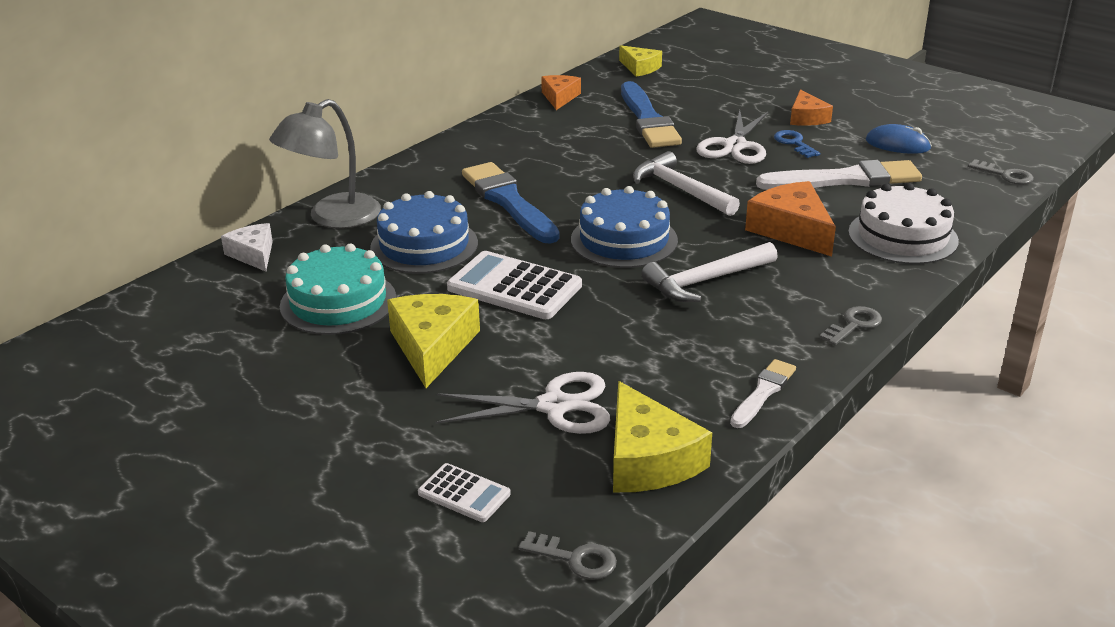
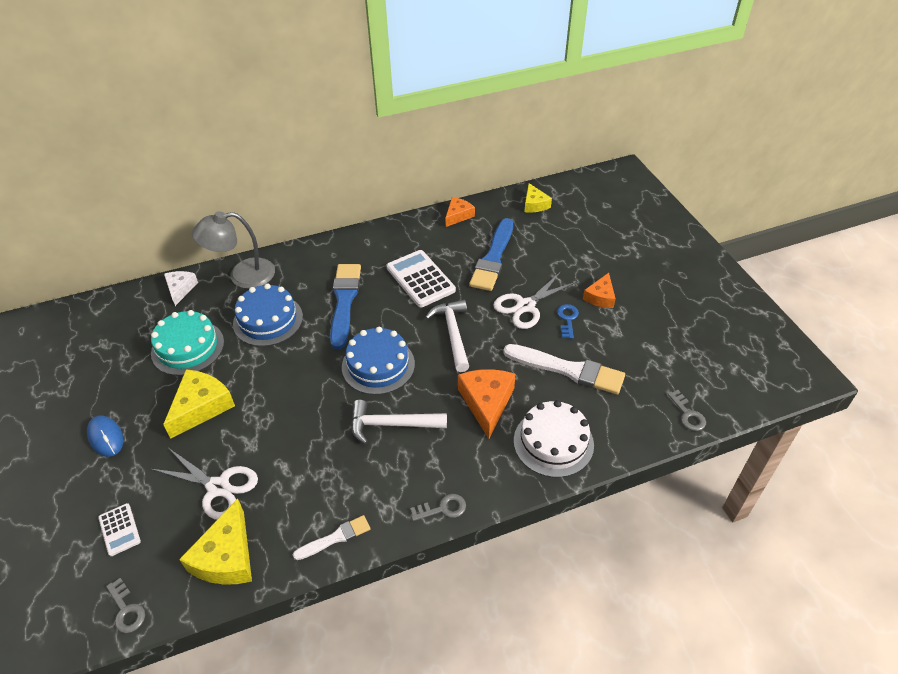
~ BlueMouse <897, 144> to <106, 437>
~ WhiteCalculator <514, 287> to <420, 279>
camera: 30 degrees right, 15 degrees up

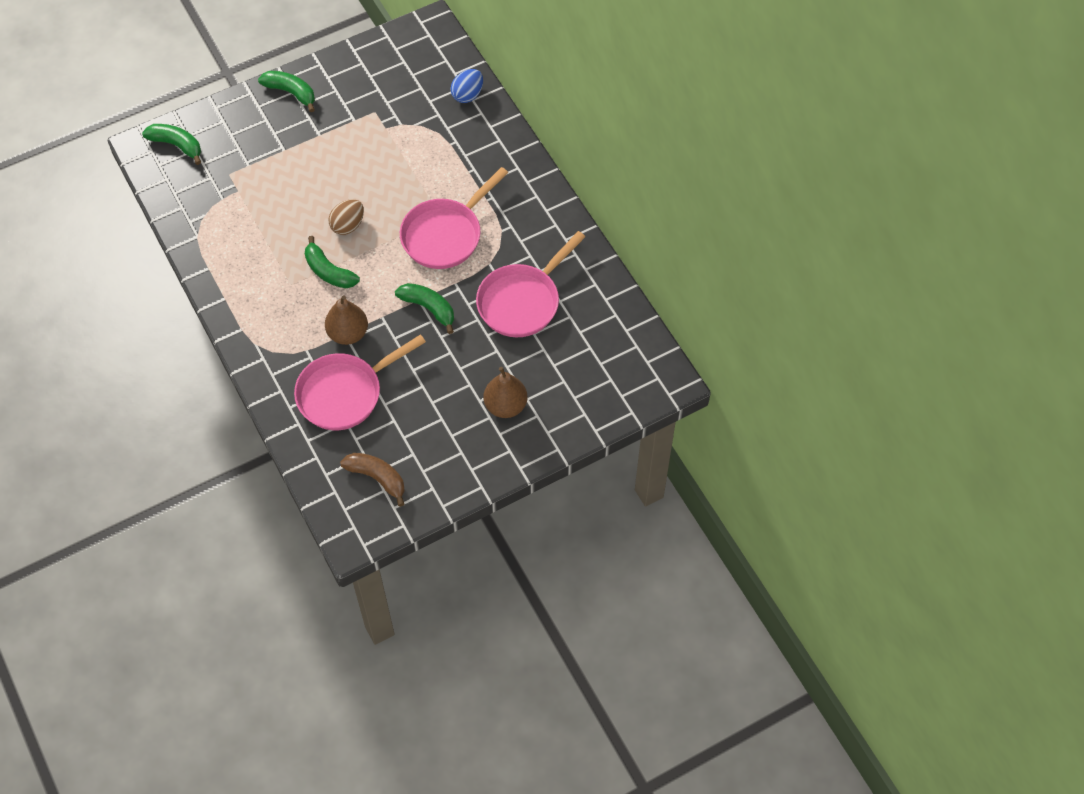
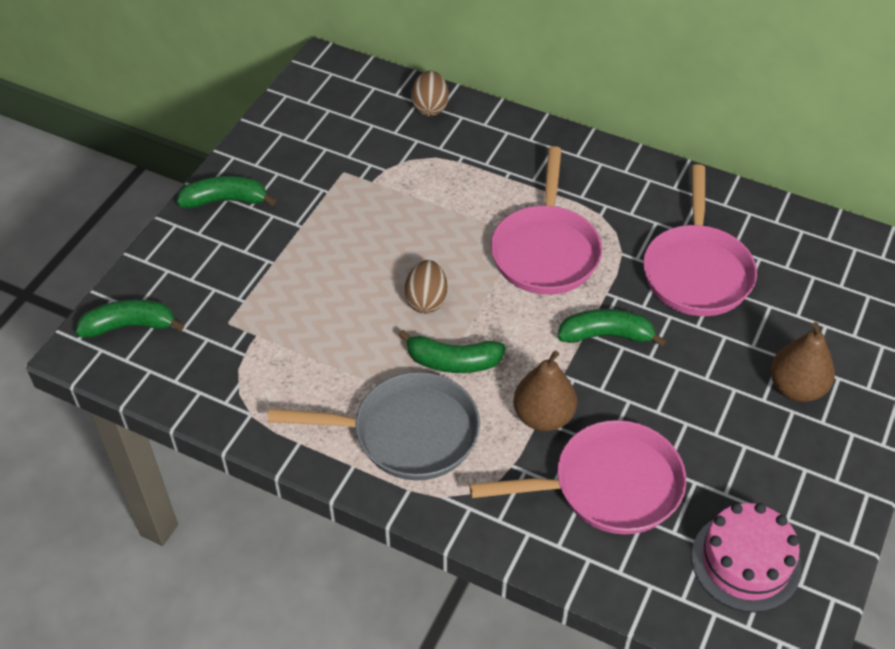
~ BlueEgg <467, 95> to BrownEgg <430, 107>
~ PinkPan <345, 393> = <608, 486> 120 degrees counterclockwise
~ BrownBanana <377, 478> to PinkCake <745, 562>
+ GreyPan <406, 433>
camera: 35 degrees left, 10 degrees down

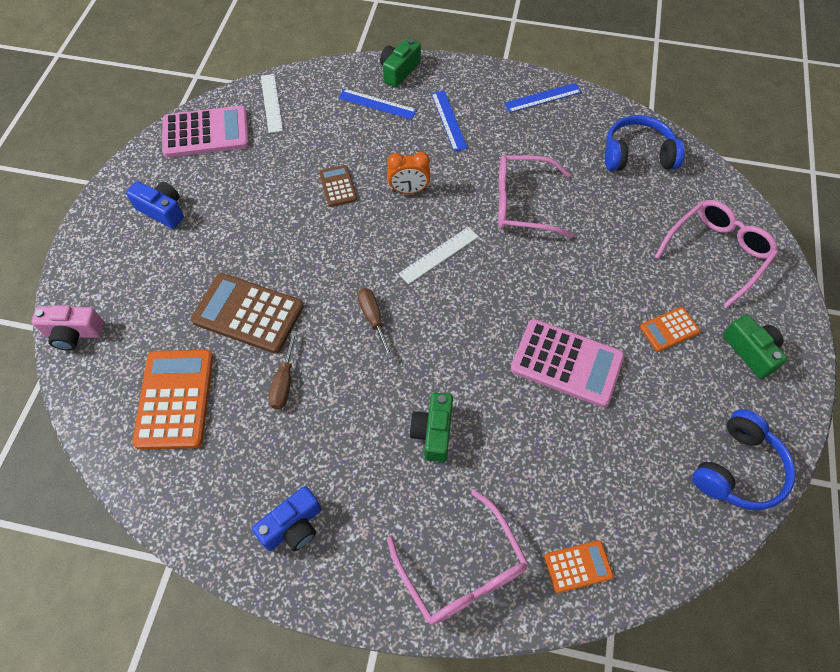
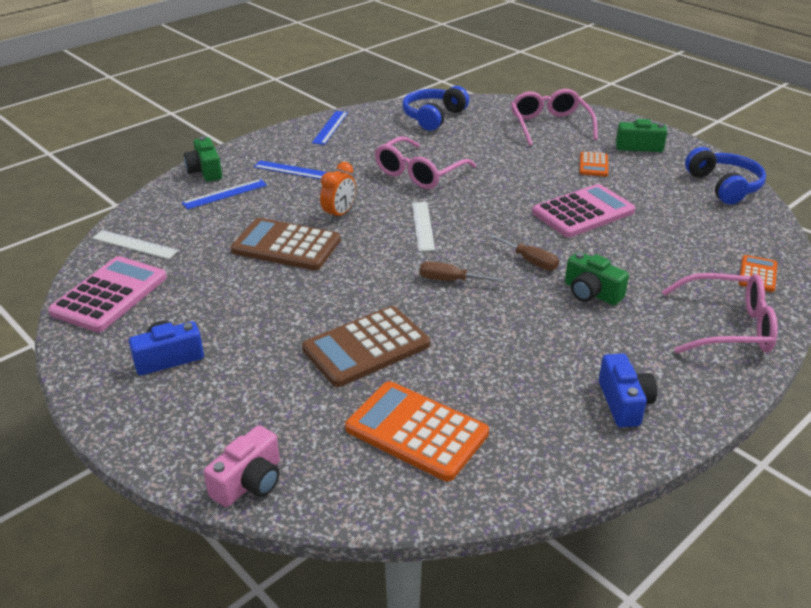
~ BrownCalculator <338, 186> = <286, 246> x1.90
~ BrownScrewdriver <284, 382> to <530, 261>
camera: 55 degrees left, 25 degrees down

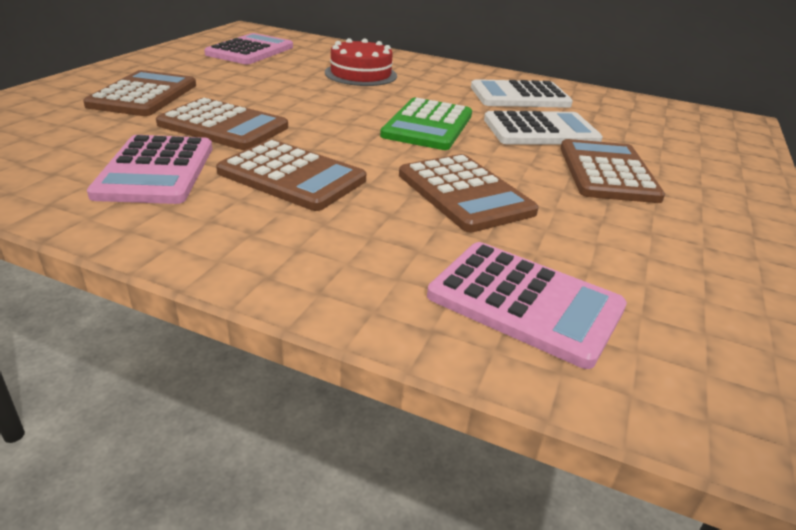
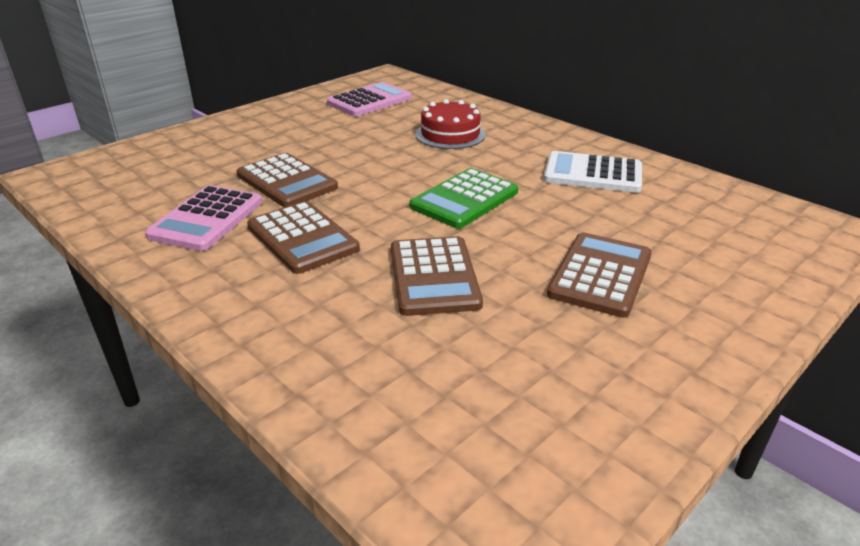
- BrownCalculator <143, 95>
- WhiteCalculator <540, 131>
- PinkCalculator <525, 302>
camera: 25 degrees right, 0 degrees up

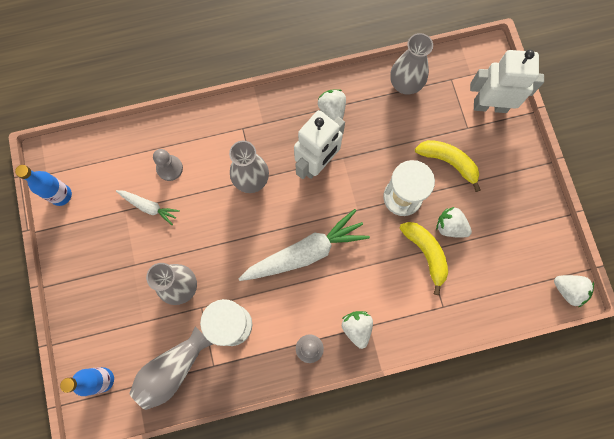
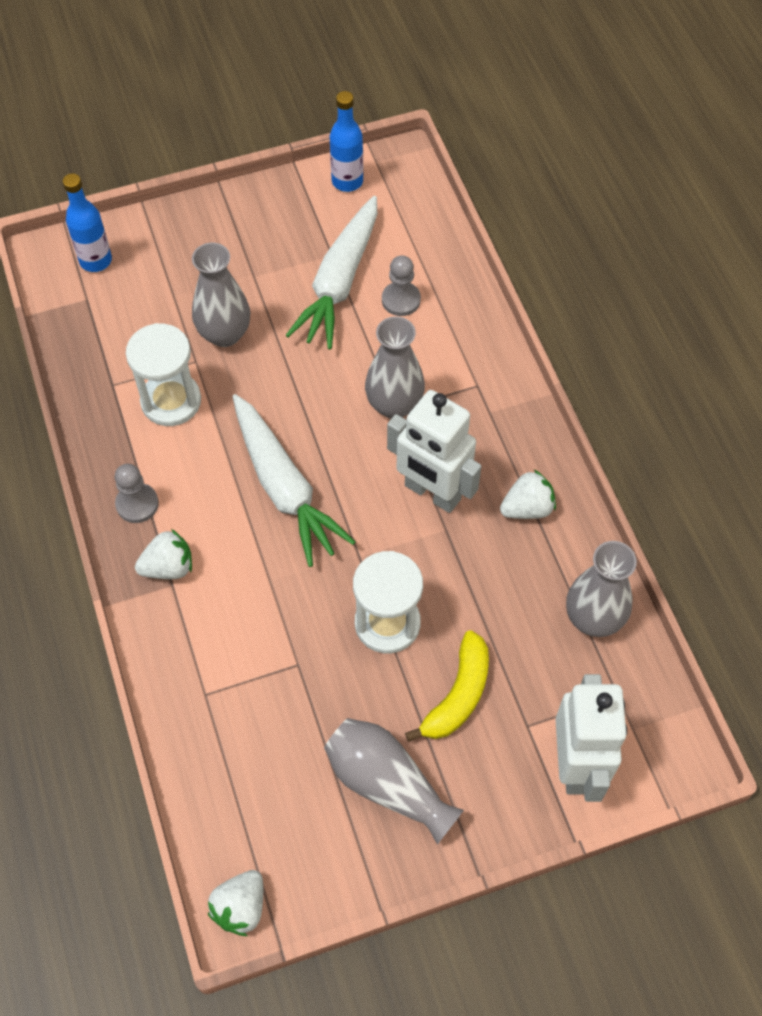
~ WhiteCarrot <149, 207> = <339, 282> x1.95
- WhiteStrawberry <450, 226>
- YellowBanana <426, 253>
~ GreyVase <172, 370> to <387, 784>
camera: 85 degrees right, 15 degrees down

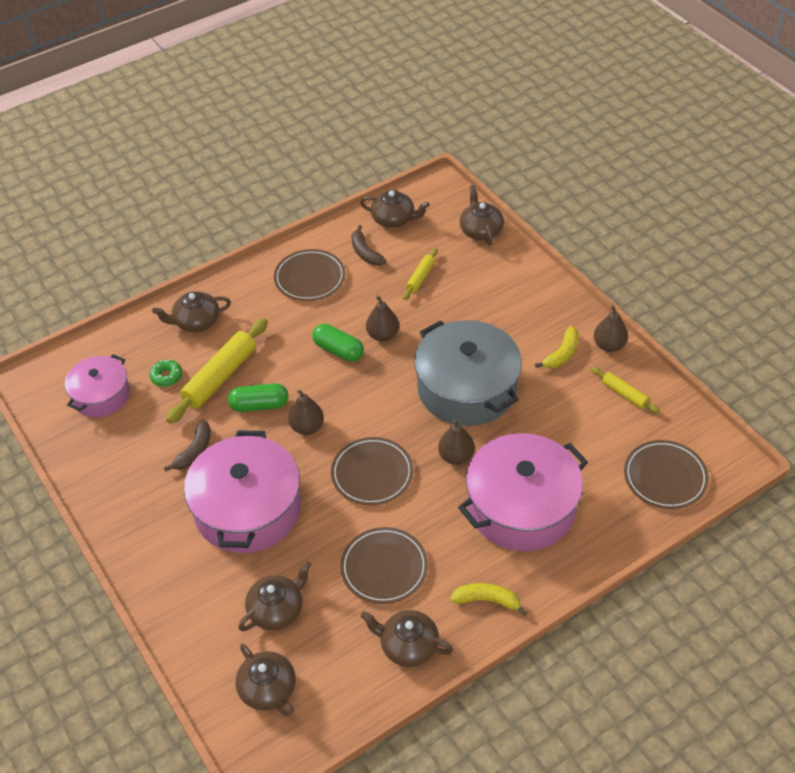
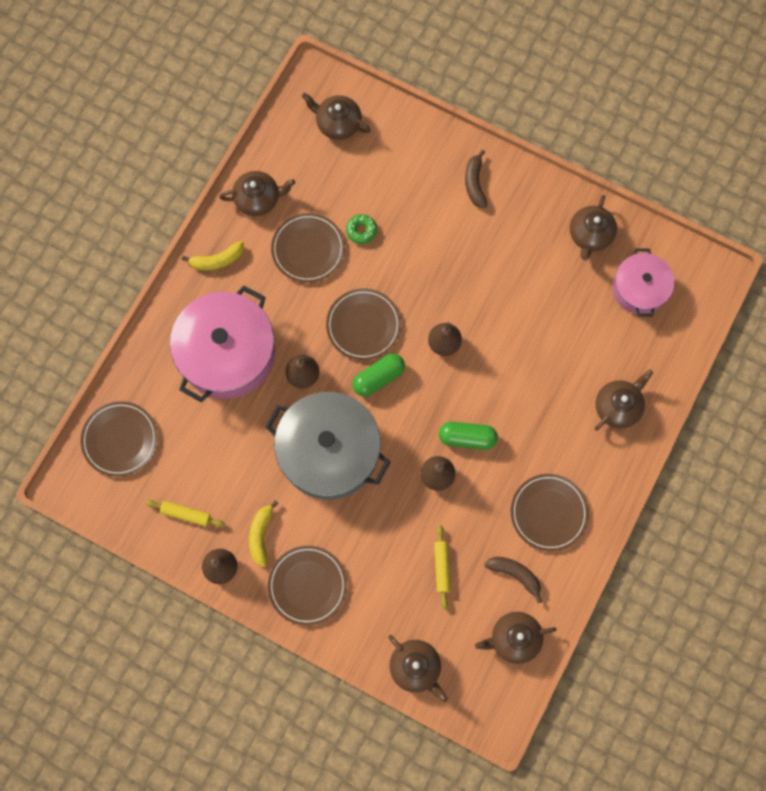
- YellowRollingPin <220, 377>
~ GreenDonut <166, 376> to <361, 231>
~ GreenCapsule <259, 405> to <378, 378>
~ BrownBanana <194, 451> to <474, 183>
- PinkPot <248, 509>
~ BrownTeapot <277, 609> to <590, 235>
+ BrownPlate <307, 585>
camera: 150 degrees right, 25 degrees up

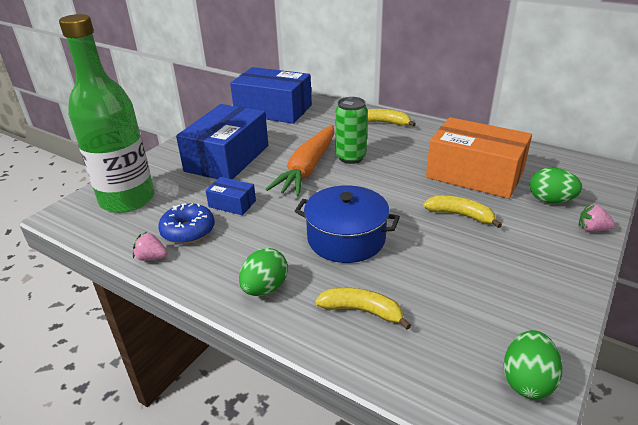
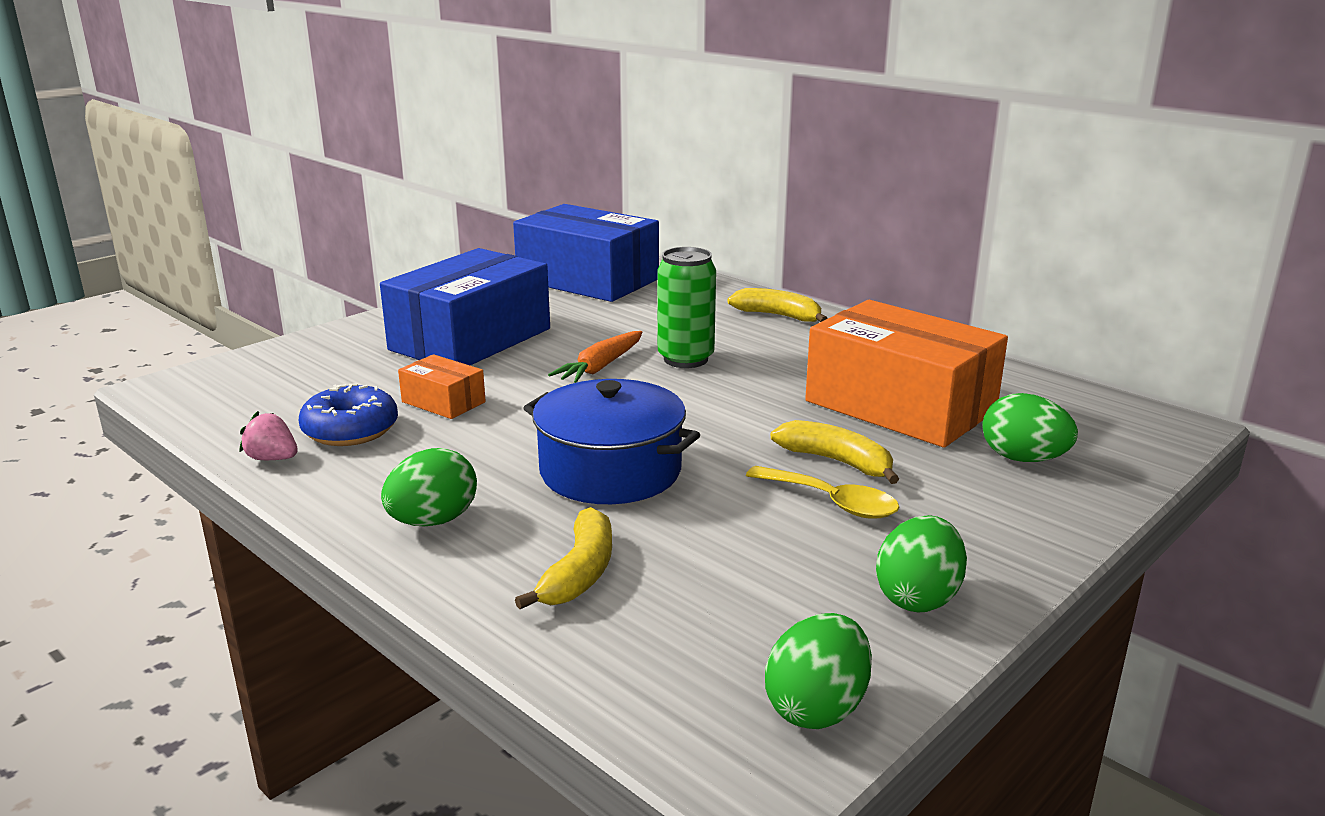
- GreenBottle <127, 199>
~ OrangeCarrot <308, 168> = <600, 367> x0.56
~ BlueBox <232, 204> to OrangeBox <443, 402>
- PinkStrawberry <592, 229>
~ YellowBanana <362, 311> = <579, 572> 75 degrees clockwise
+ YellowSpoon <832, 502>
+ GreenEgg <918, 598>
camera: 10 degrees right, 10 degrees down

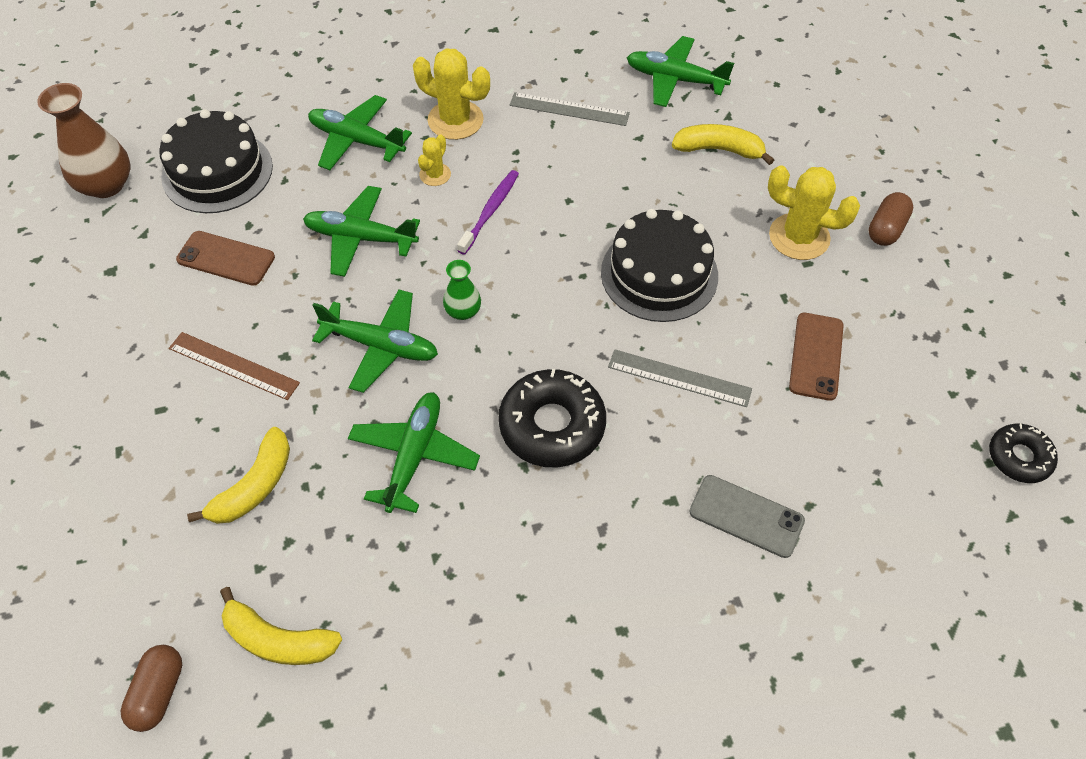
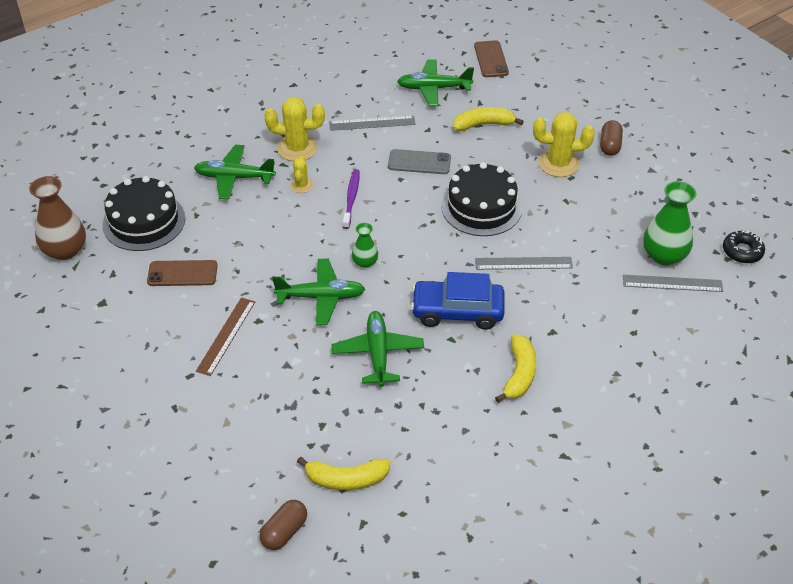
- GreenPlane <360, 238>
~ BrownPhone <816, 356> to <491, 59>
~ BrownRuler <233, 365> = <226, 336> 75 degrees counterclockwise
~ BlackDonut <552, 425> to BlueCar <457, 311>
~ YellowBanana <254, 486> to <519, 374>
~ GreyPhone <746, 516> to <419, 162>
~ BrownCapsule <158, 692> = <284, 531> 45 degrees clockwise
+ GreenVase <664, 255>
+ GreyRuler <672, 283>
camera: 20 degrees left, 10 degrees down

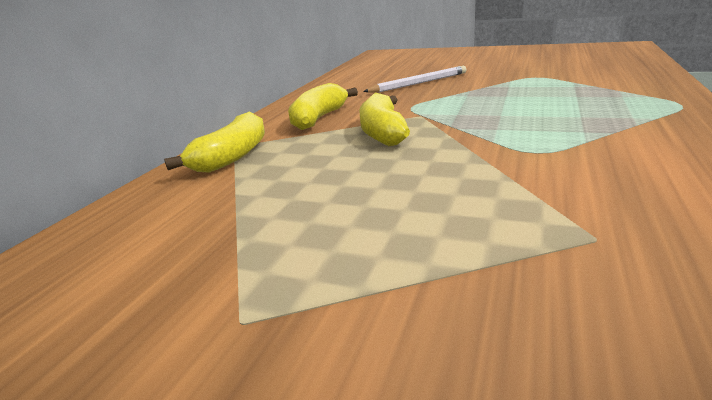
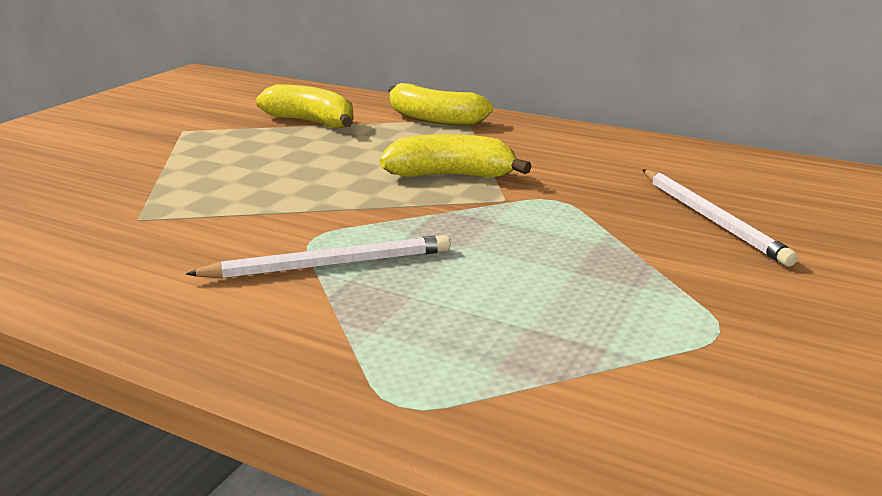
~ YellowBanana <319, 118> to <311, 122>
+ WhitePencil <329, 264>
camera: 95 degrees right, 0 degrees up

